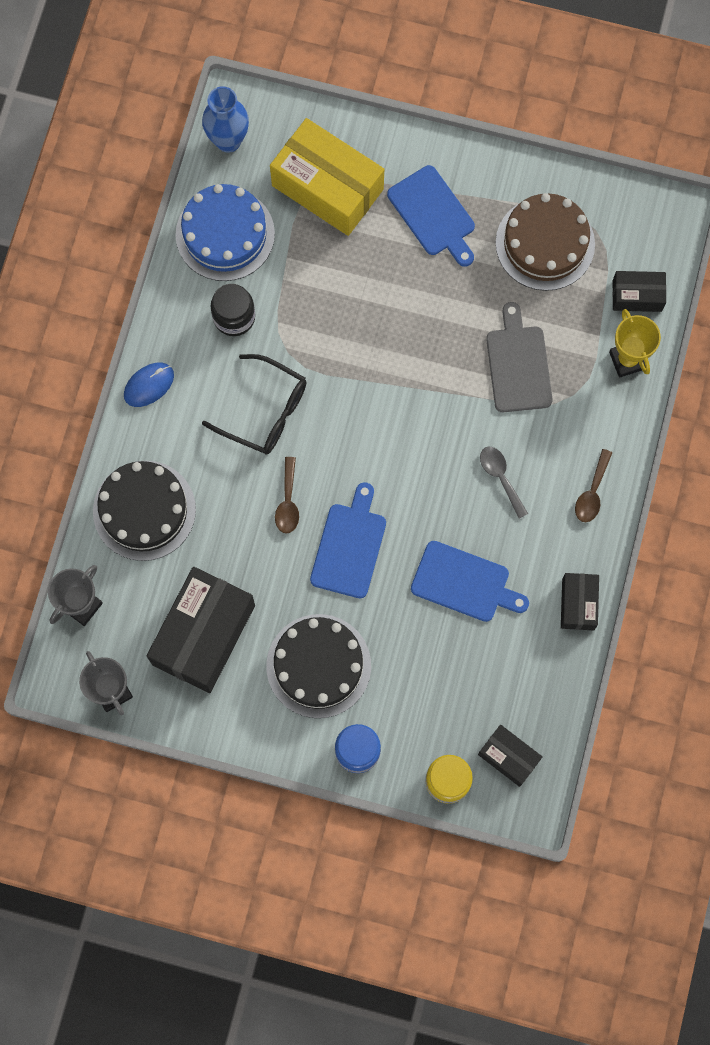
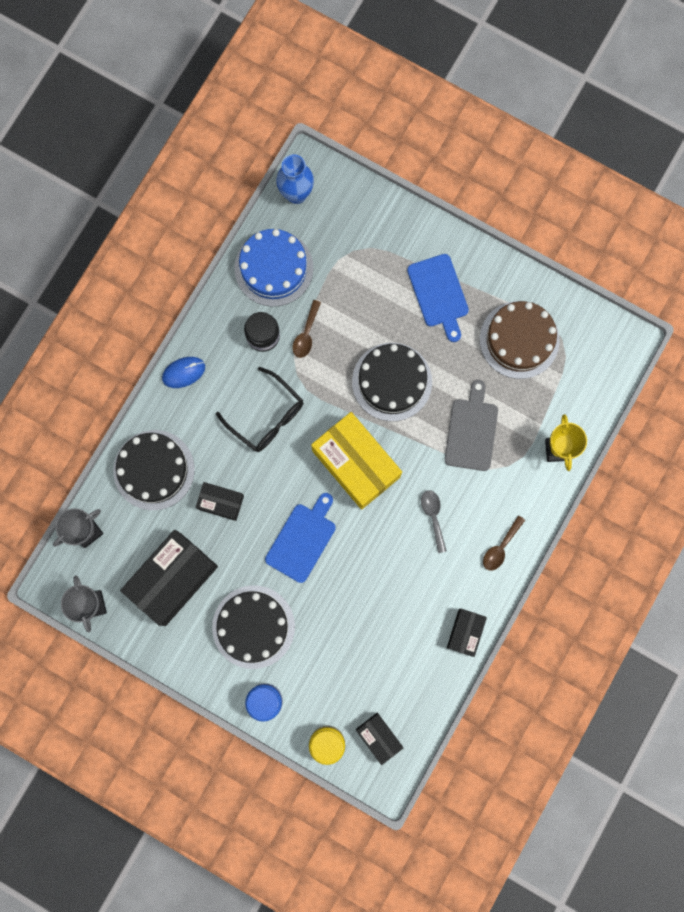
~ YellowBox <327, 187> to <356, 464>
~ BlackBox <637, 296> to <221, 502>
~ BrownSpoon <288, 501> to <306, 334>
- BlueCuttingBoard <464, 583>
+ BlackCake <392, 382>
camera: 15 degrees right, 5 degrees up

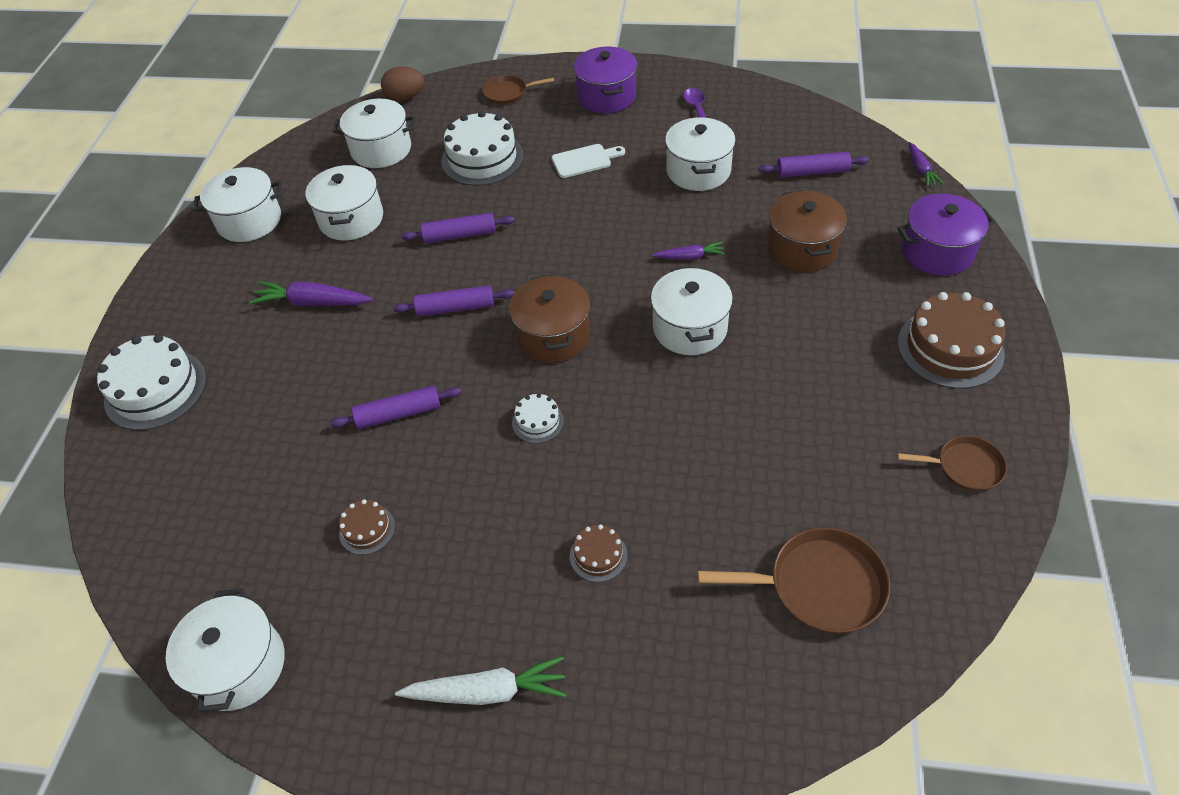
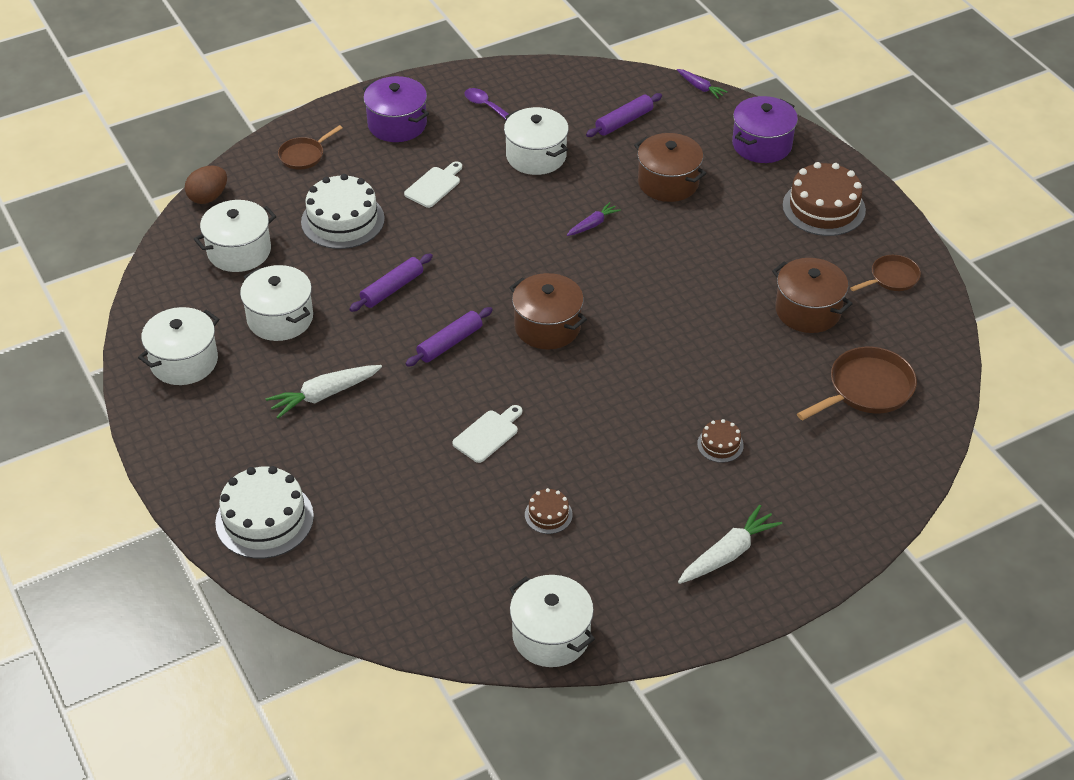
- WhitePot <690, 328>
~ PurpleCarrot <312, 303> to WhiteCarrot <324, 395>
~ PurpleRollingPin <398, 414> to WhiteCuttingBoard <488, 434>
- WhiteCake <538, 422>
+ BrownPot <808, 310>
camera: 40 degrees left, 5 degrees down

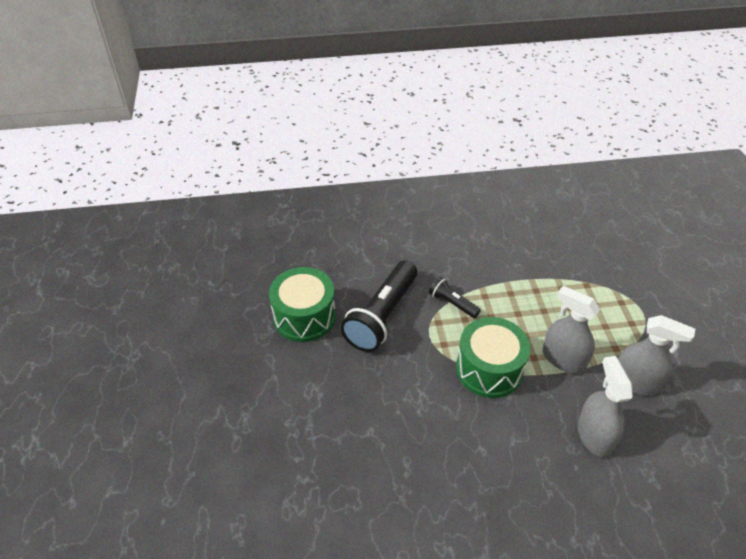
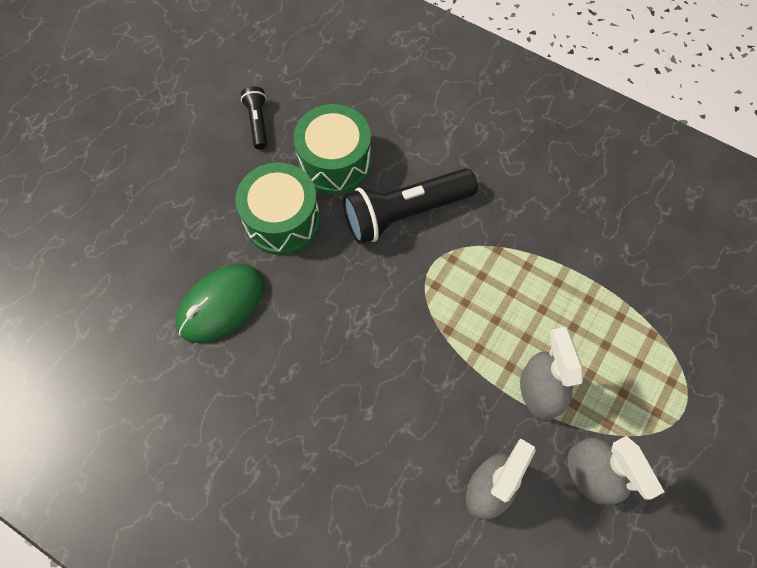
~ BlackFlashlight <452, 303> to <258, 122>
~ GreenDrum <489, 369> to <282, 220>
+ GreenMouse <221, 304>
camera: 40 degrees right, 20 degrees up

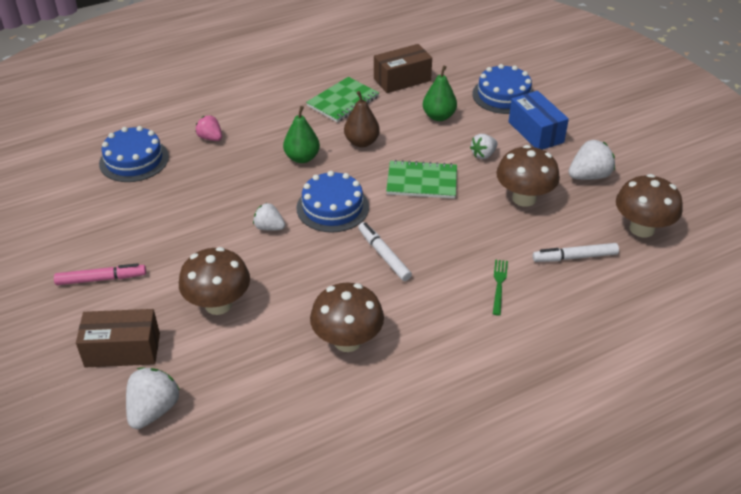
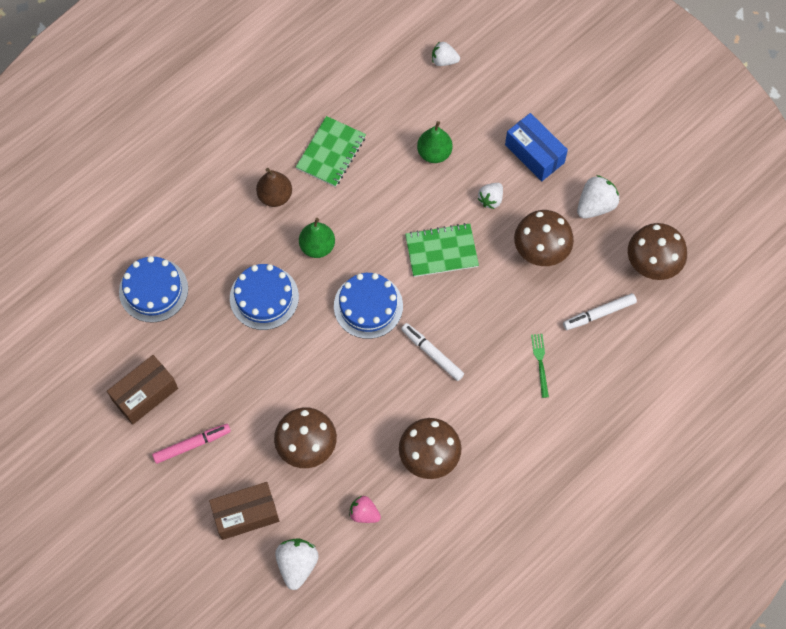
~ BrownBox <402, 80> to <145, 394>
~ BlueCake <503, 95> to <264, 297>
~ BrownPear <361, 142> to <275, 196>
~ PinkStrawberry <210, 138> to <364, 513>
~ WhiteStrawberry <269, 227> to <444, 60>
camera: 15 degrees left, 25 degrees up

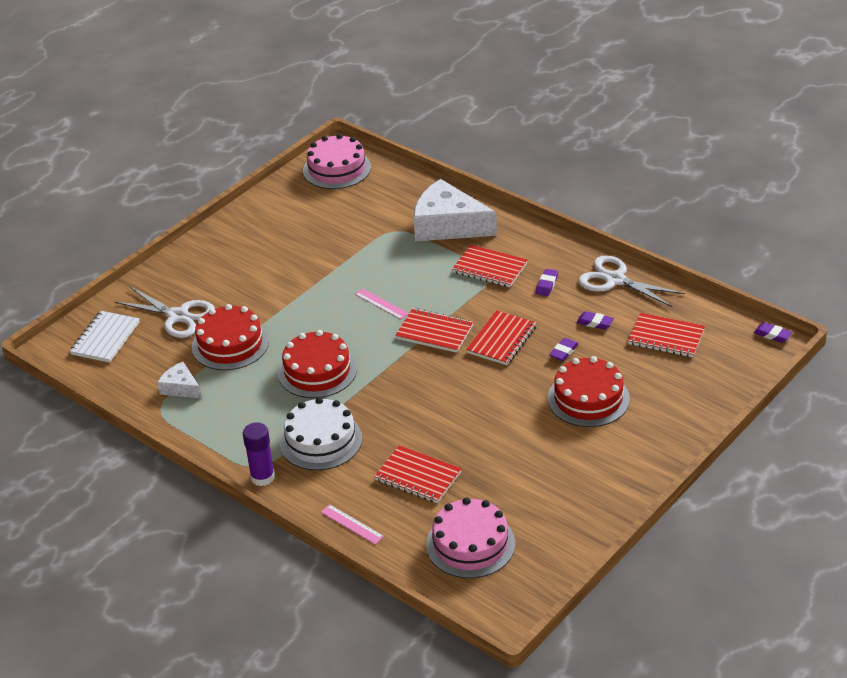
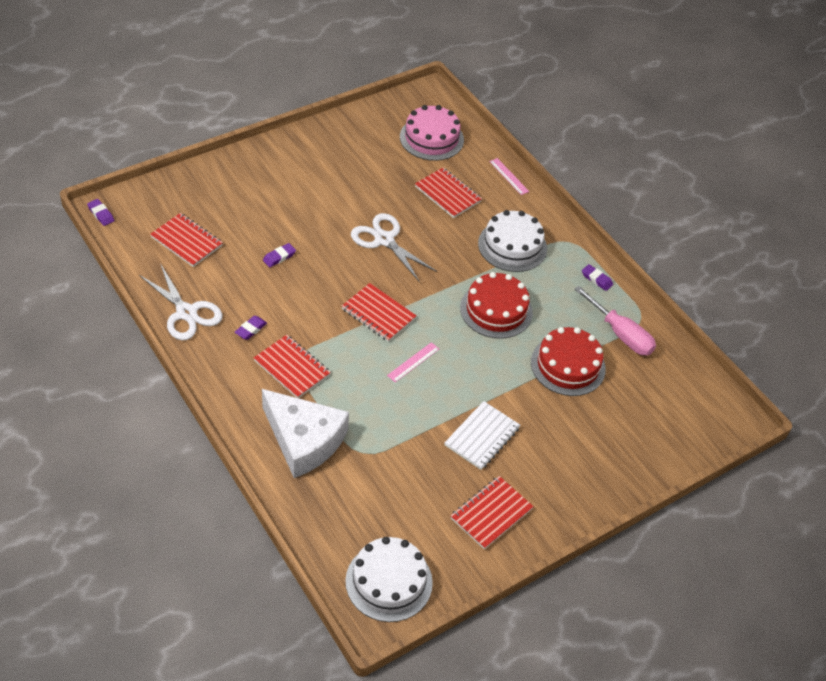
~ PinkCake <336, 169> to WhiteCake <389, 581>
~ WhiteScissors <178, 316> to <384, 240>
~ PinkRuler <381, 304> = <413, 362> 75 degrees clockwise
~ RedNotebook <502, 340> to <491, 513>
~ WhiteNotebook <105, 338> to <482, 437>
~ PurpleEraser <595, 323> to <596, 279>
- RedCake <588, 398>
~ WhiteCheese <180, 387> to PinkScrewdriver <620, 334>
- PurpleGlueStick <262, 477>
camera: 170 degrees left, 10 degrees up

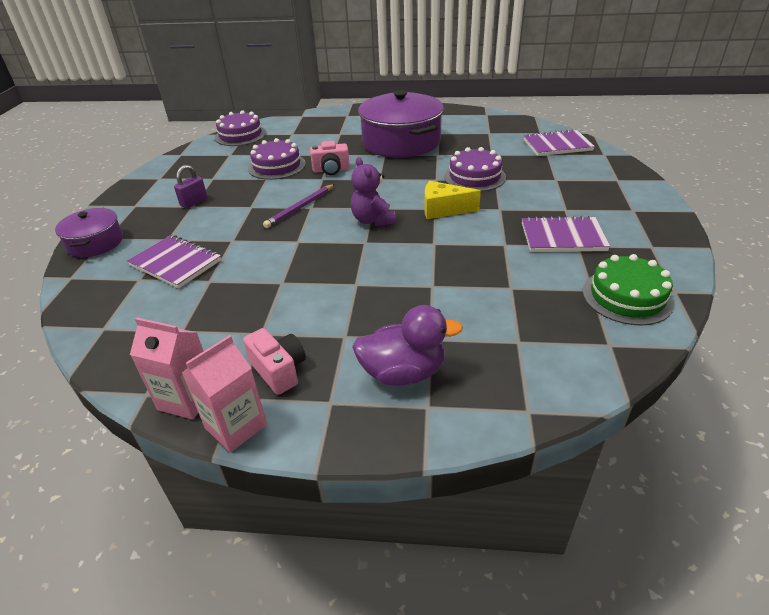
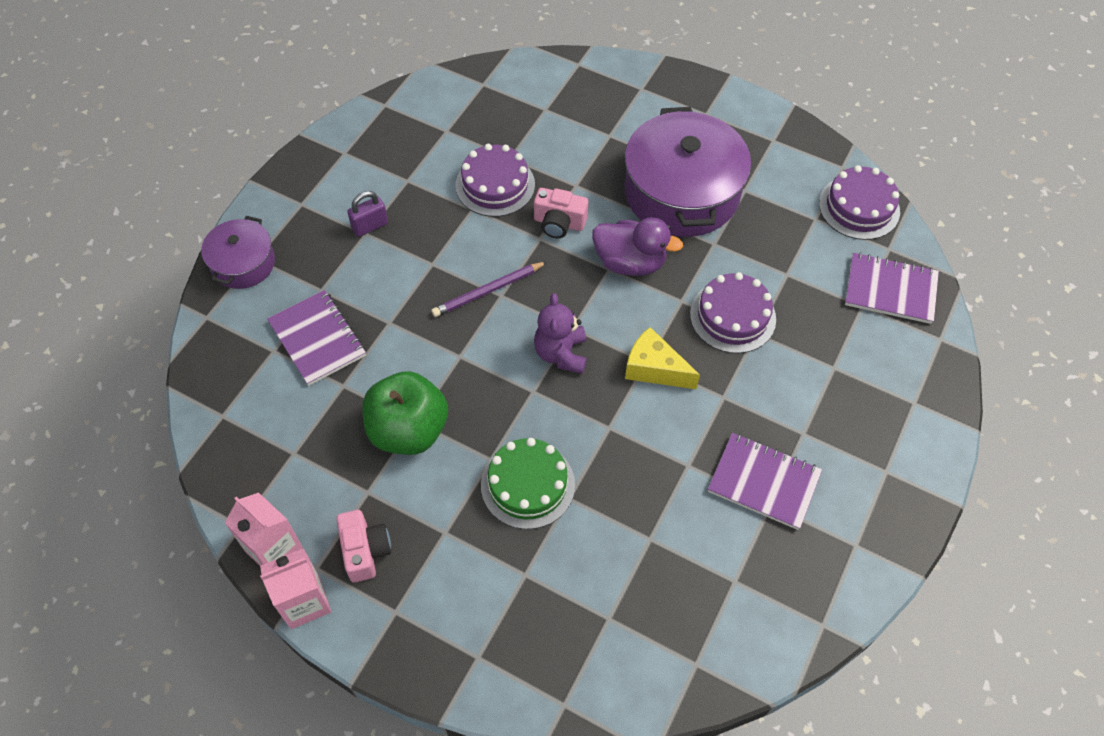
~ PurpleCake <240, 135> to <859, 207>
~ GreenCake <627, 297> to <527, 485>
~ PurpleDuck <403, 373> to <630, 262>
+ GreenApple <408, 430>
camera: 20 degrees right, 20 degrees up

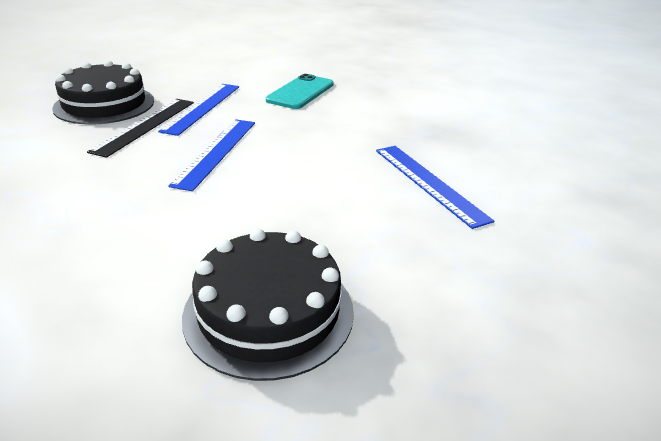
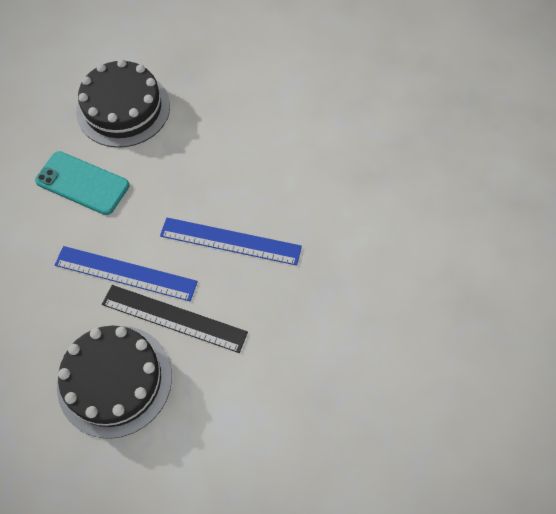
- BlueRuler <428, 183>
~ BlackCake <269, 312> to <123, 108>
camera: 90 degrees left, 30 degrees up

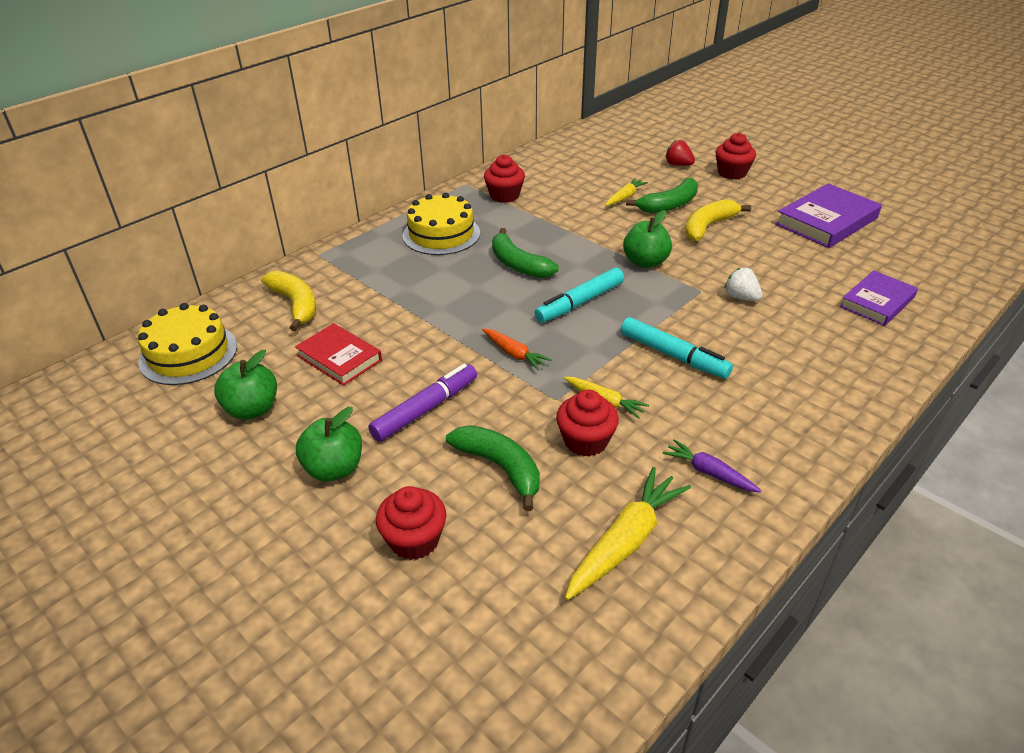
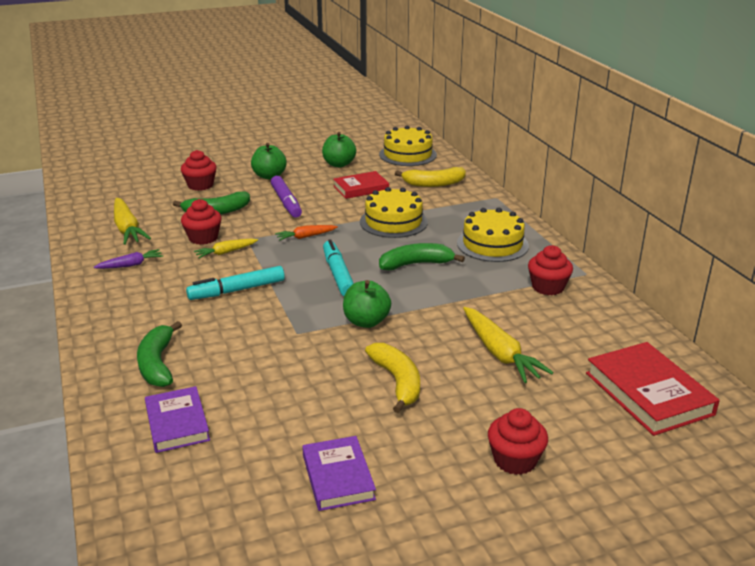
- RedStrawberry <678, 165>
~ YellowCarrot <625, 197> = <499, 353> x1.72
~ GreenBanana <669, 205> to <157, 364>
~ PurpleBook <826, 221> = <338, 477> x0.66
- WhiteStrawberry <741, 297>
+ YellowCake <393, 222>
+ RedBook <648, 393>
camera: 115 degrees right, 10 degrees down

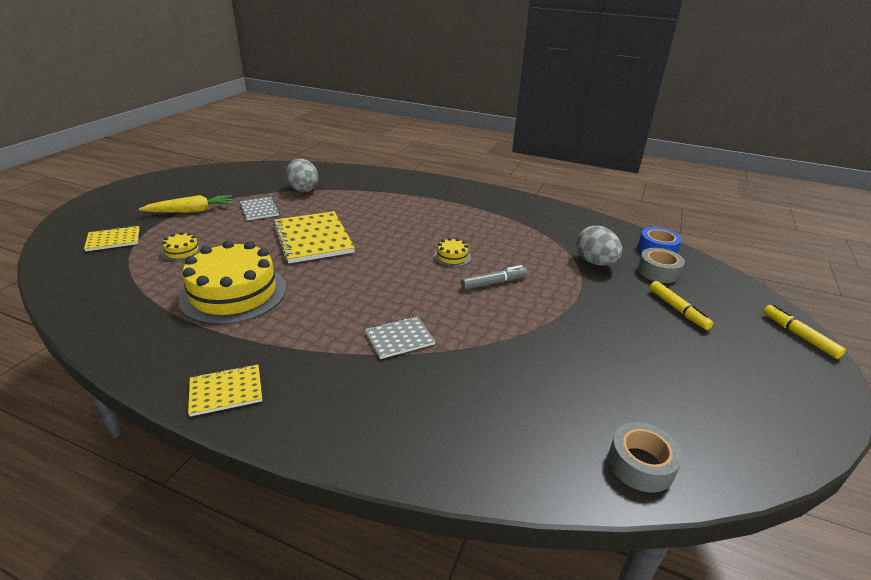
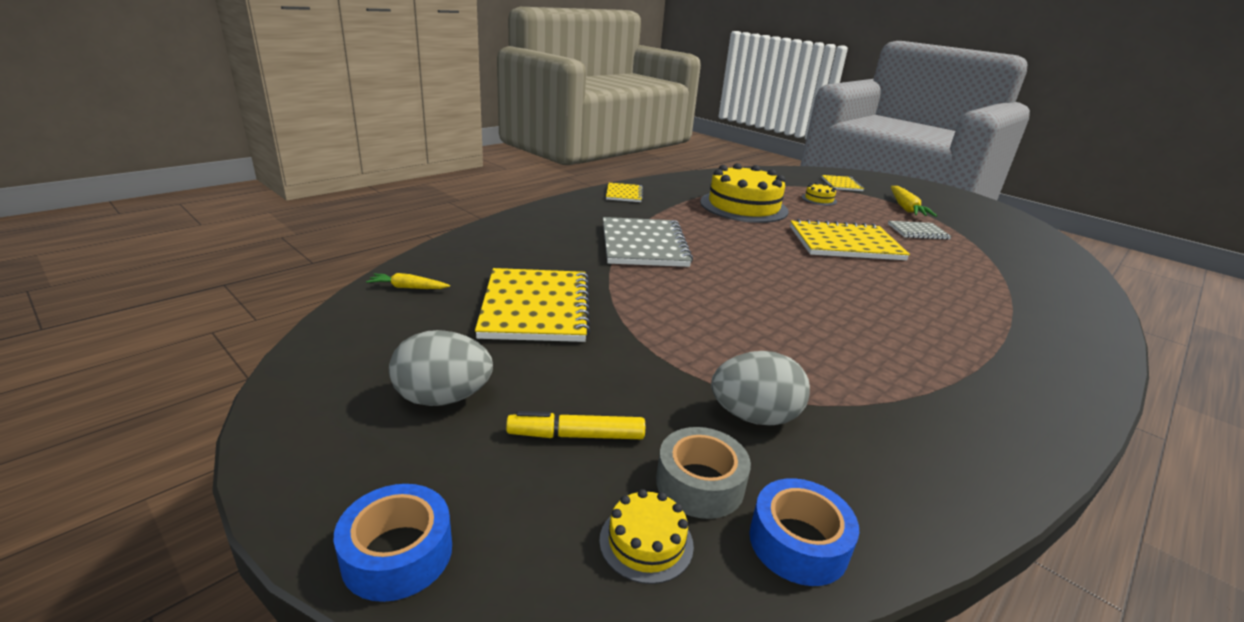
~ GreyEgg <303, 189> to <443, 398>
~ YellowCake <452, 257> to <646, 542>
- GreyMarker <494, 283>
~ YellowMarker <799, 335> to BlueTape <397, 553>
~ GreyNotebook <399, 338> = <644, 245> x1.86
~ GreyTape <640, 464> to YellowCarrot <408, 287>
+ YellowNotebook <536, 307>
camera: 110 degrees right, 5 degrees down

